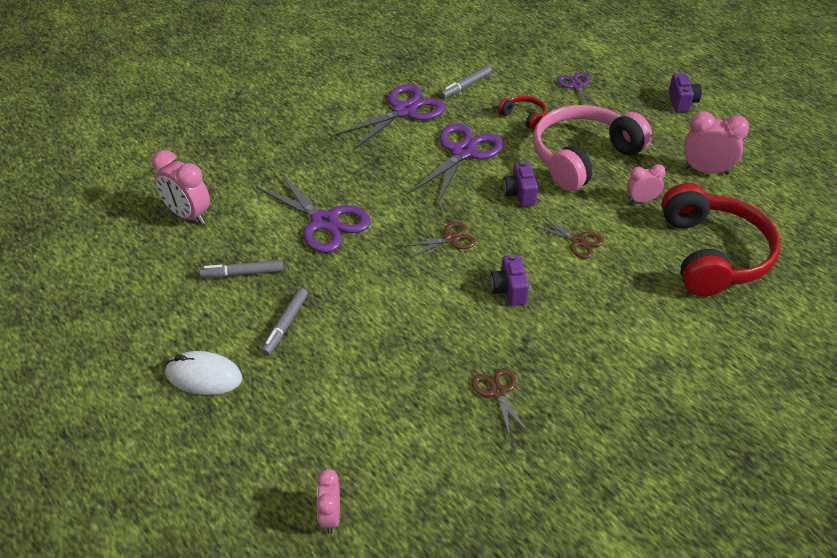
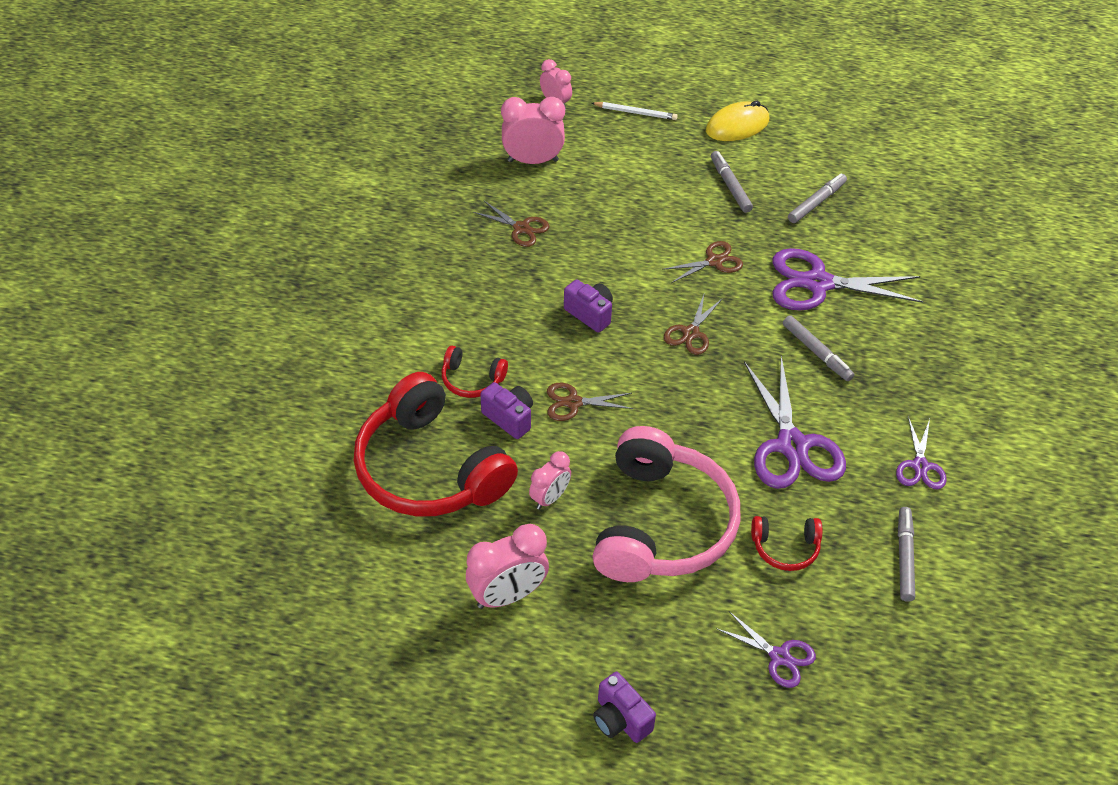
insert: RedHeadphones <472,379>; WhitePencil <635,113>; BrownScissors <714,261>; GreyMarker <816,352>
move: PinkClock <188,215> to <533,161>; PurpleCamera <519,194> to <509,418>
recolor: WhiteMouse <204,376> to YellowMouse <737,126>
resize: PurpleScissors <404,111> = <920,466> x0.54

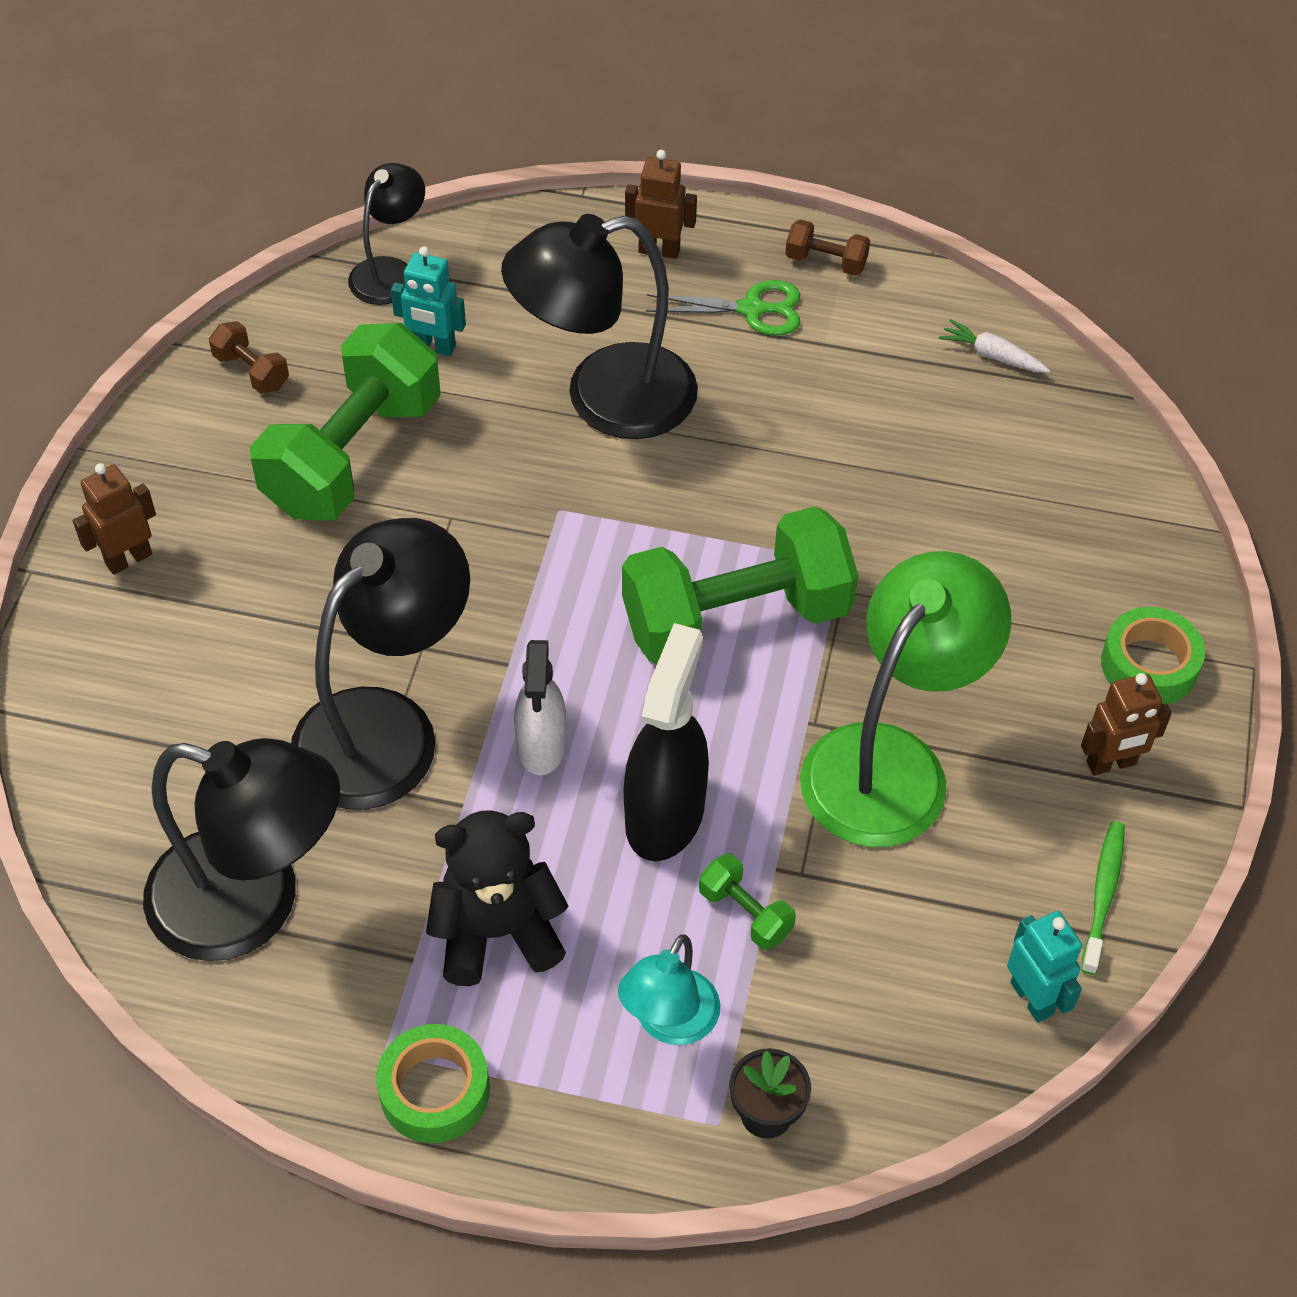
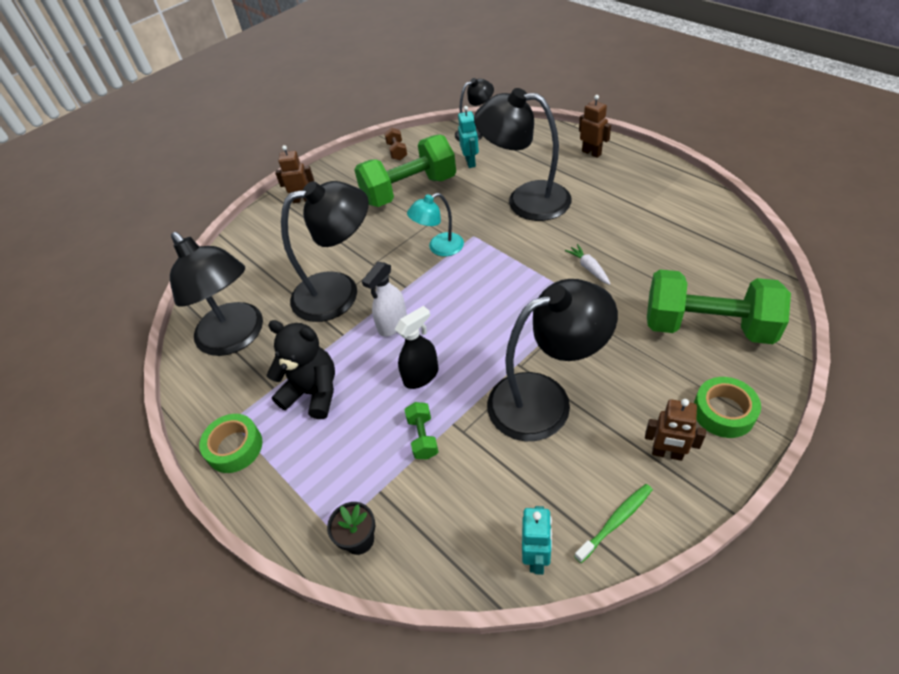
delete: GreenScissors <752,309>; BrownDumbbell <826,262>
move: TurquoiseLamp <669,1023> to <439,248>; GreenDumbbell <736,618> to <707,326>; WhiteCarrot <992,355> to <589,268>
recolor: GreenLamp <891,762> to BlackLamp <545,399>
rotate: TurquoiseRobot <433,347> = <470,162> 150 degrees counterclockwise
resize: BlackSprayBottle <665,814> = <421,376> x0.67

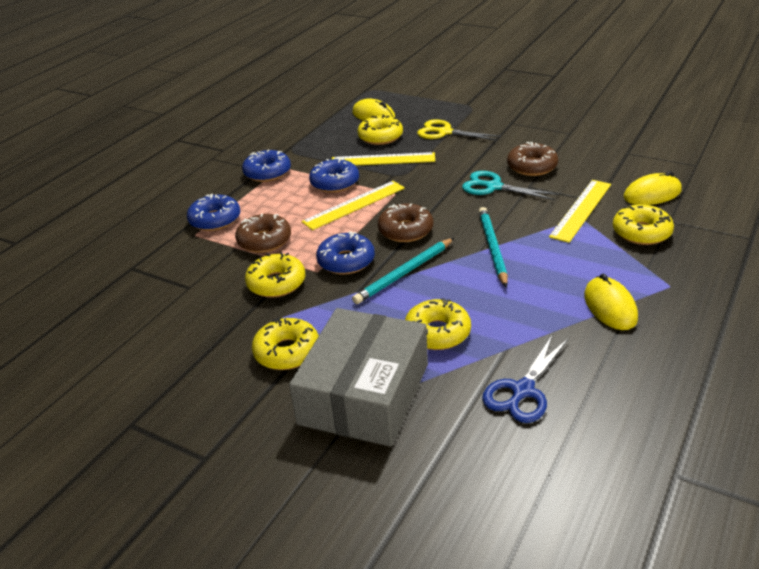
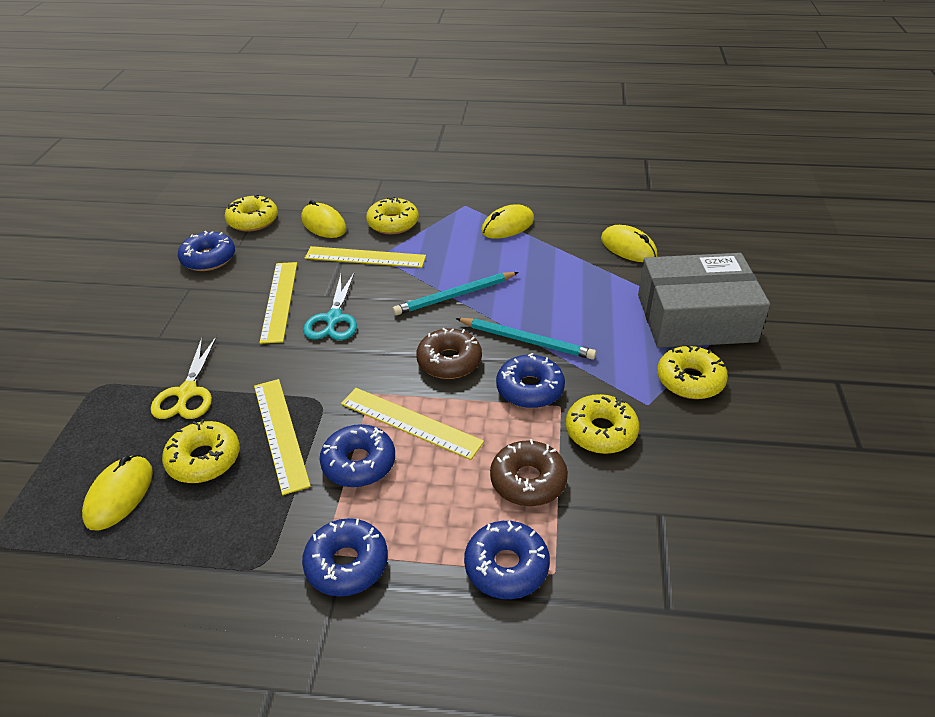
insert: BlueDonut <208,259>
move: YellowDonut <437,332> to <253,221>
replace: BlueScissors <523,390> to YellowMouse <628,248>; BrownDonut <532,166> to YellowRuler <280,301>

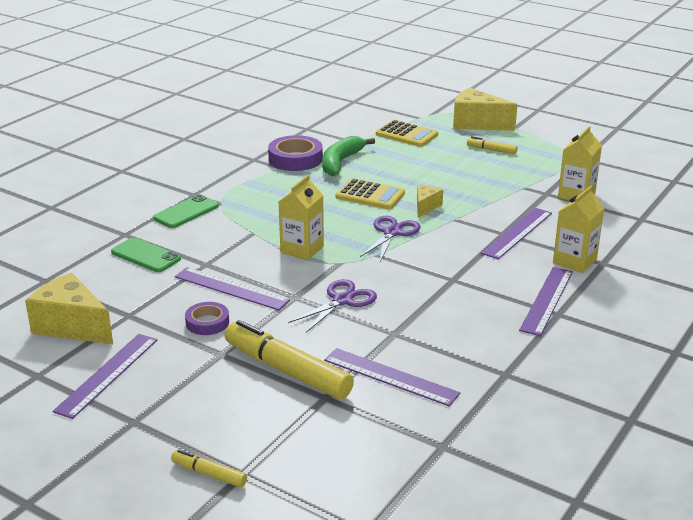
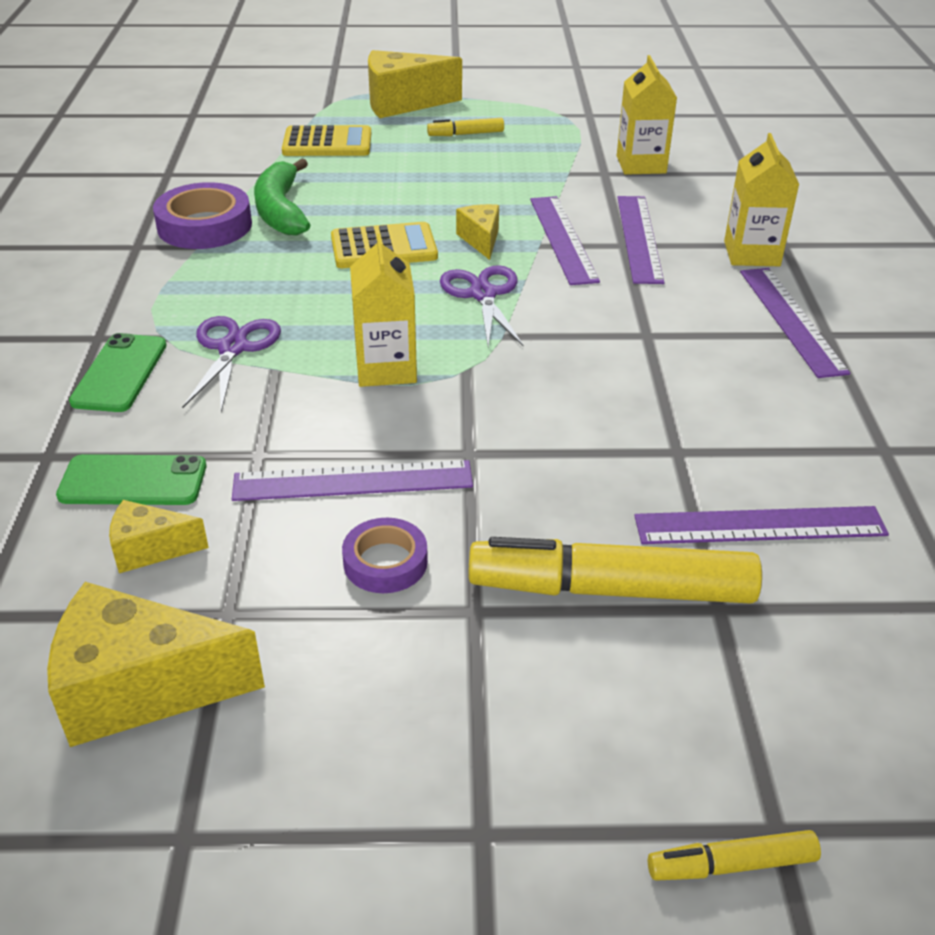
insert: YellowCheese <150,549>
move: PurpleRuler <107,374> to <563,239>; PurpleScissors <342,300> to <232,348>

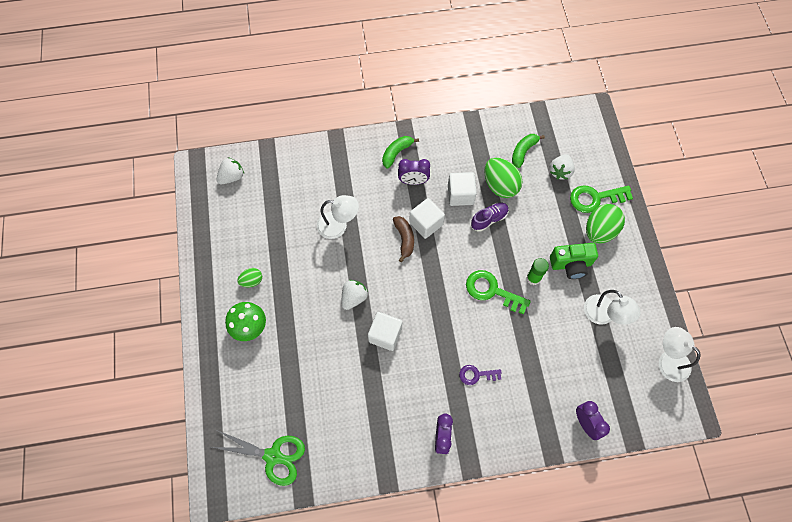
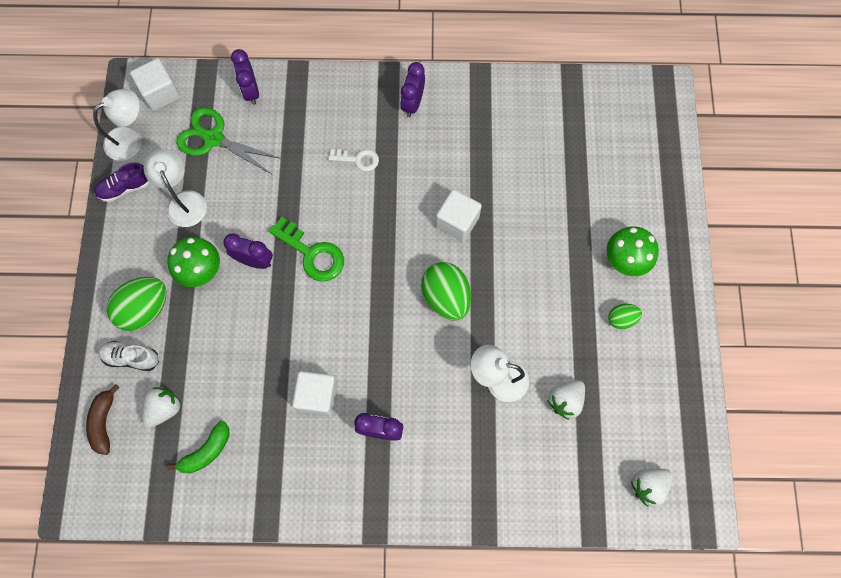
delete: GreenBanana <396,153>
move: GreenScissors <273,456> to <214,139>; WhiteStrawberry <354,298> to <565,400>; BrownBanana <404,239> to <104,422>; WhiteCube <426,223> to <161,93>; PurpleShoe <489,219> to <125,187>; GreenEgg <500,185> to <446,297>
replace: GreenGlueStick <533,278> to PurpleClock <254,261>; GreenCamera <571,265> to GreenMushroom <200,270>; GreenKey <595,198> to WhiteShoe <132,358>
recolor: PurpleKey <476,375> to WhiteKey <358,159>
rotate: WhiteLamp <668,360> = <131,139> 90 degrees counterclockwise

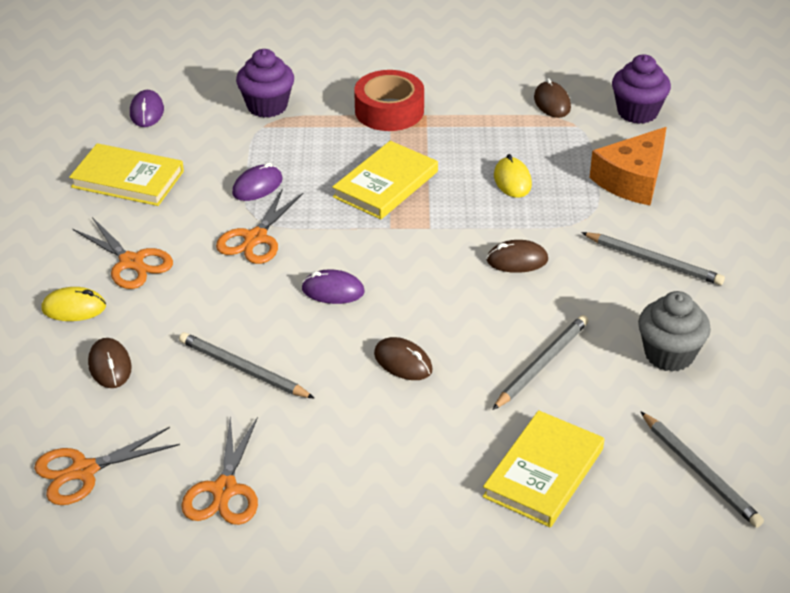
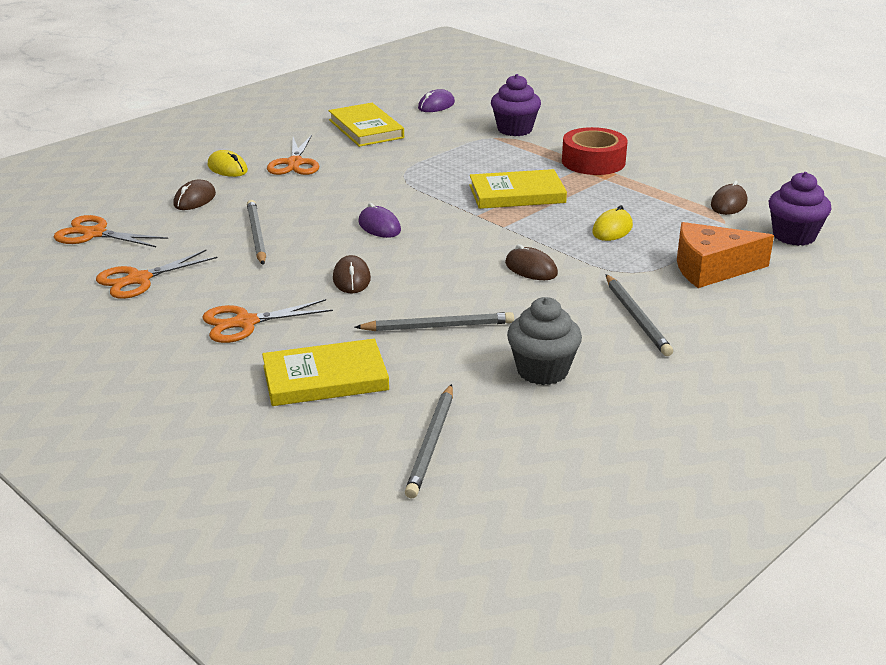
delete: PurpleMouse <257,186>
move: OrangeScissors <256,238> to <245,323>

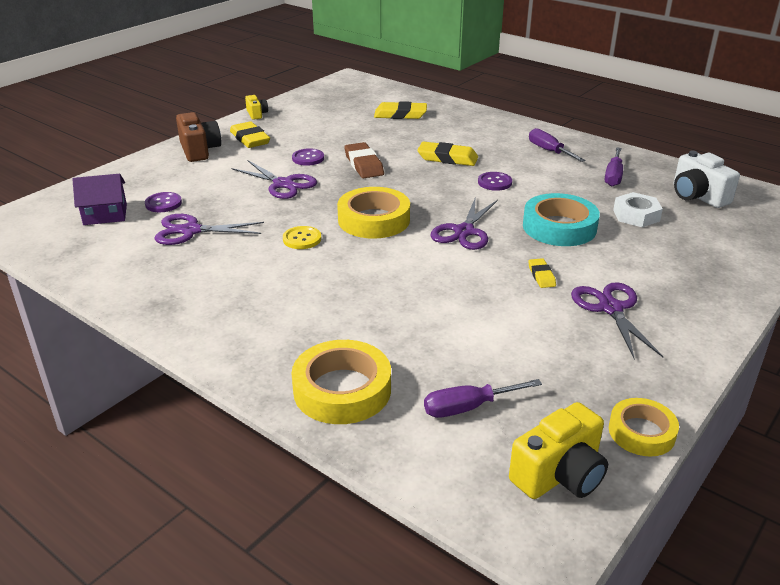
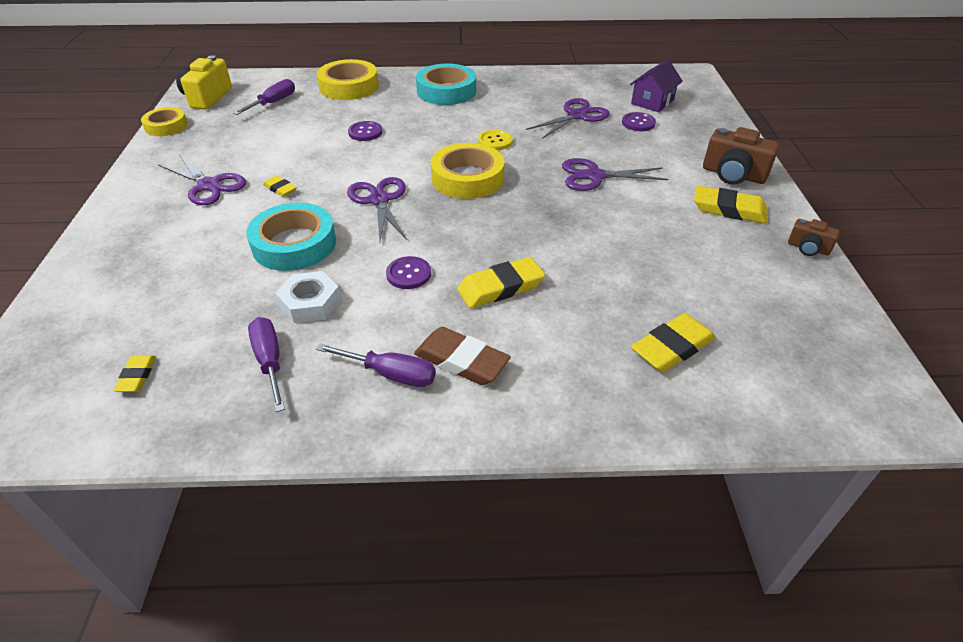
insert: TurquoiseTape <446,91>
move: PurpleButton <308,158> to <365,132>; BrownEraser <363,164> to <461,360>; WhiteNut <636,215> to <310,303>
replace: WhiteCamera <697,196> to YellowEraser <137,376>
recolor: YellowCamera <256,114> to BrownCamera <808,248>

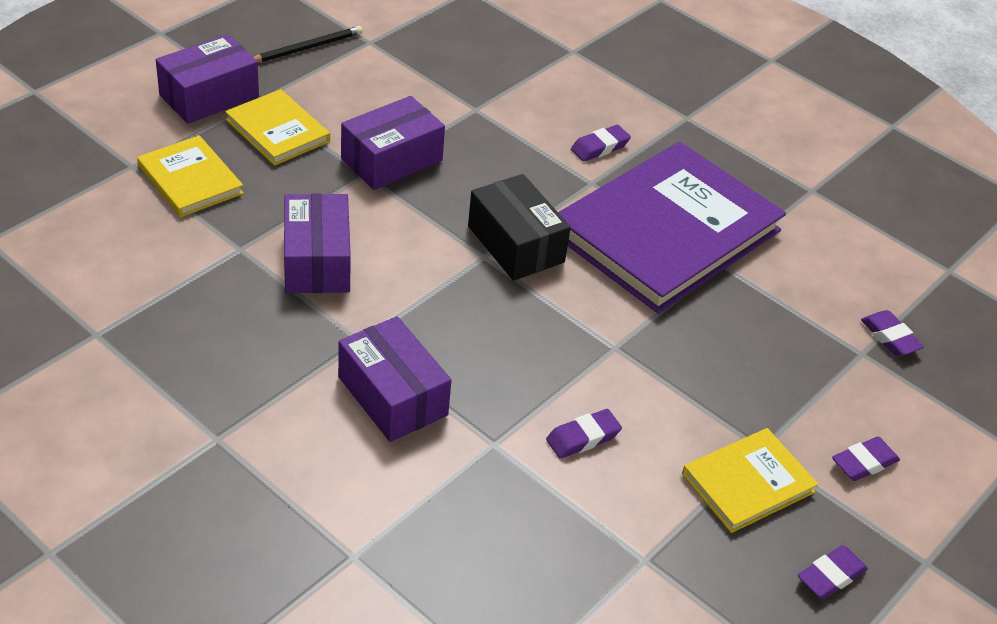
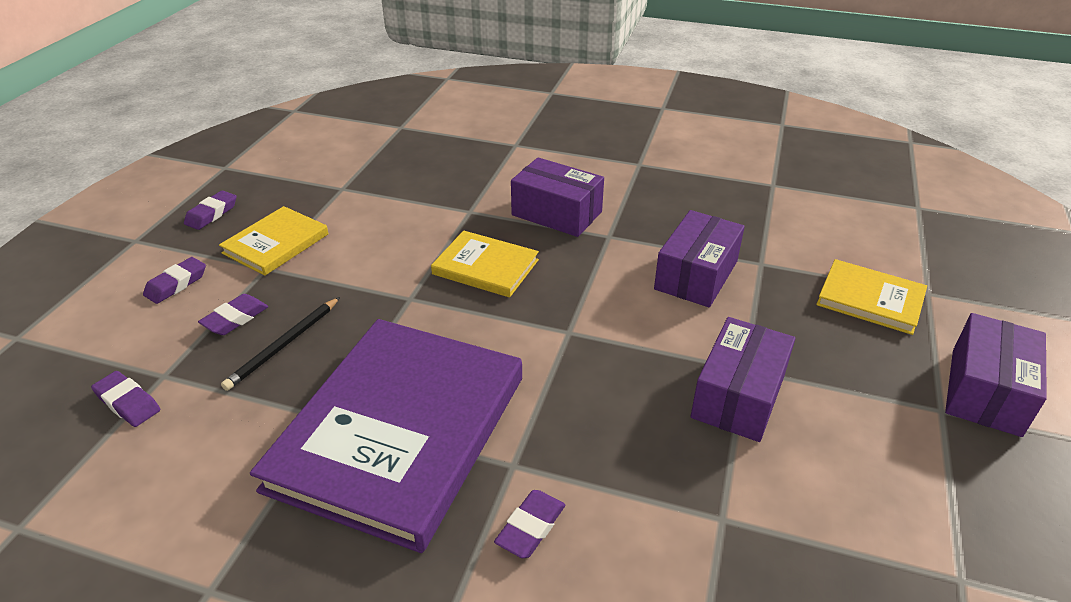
delete: BlackBox <516,244>
move: YellowBook <278,131> to <485,267>; BlackPencil <306,48> to <284,345>; PurpleEraser <583,438> to <235,318>
rotate: PurpleBox <317,261> = <696,275> 60 degrees clockwise

